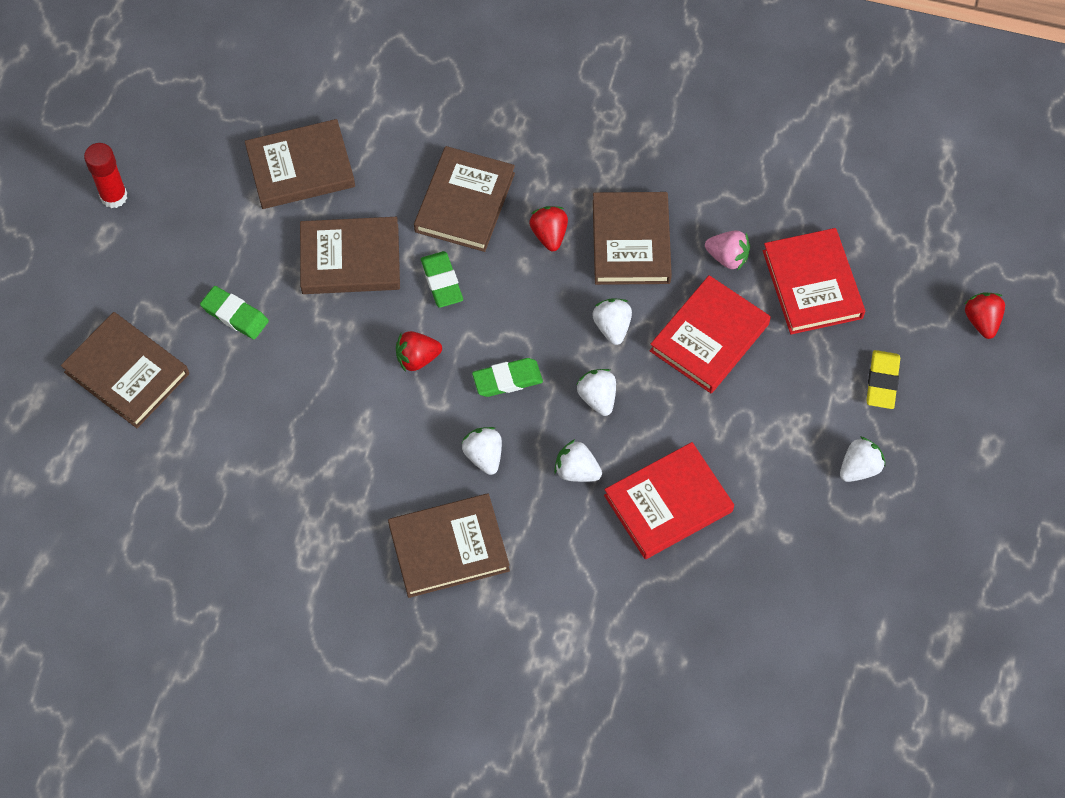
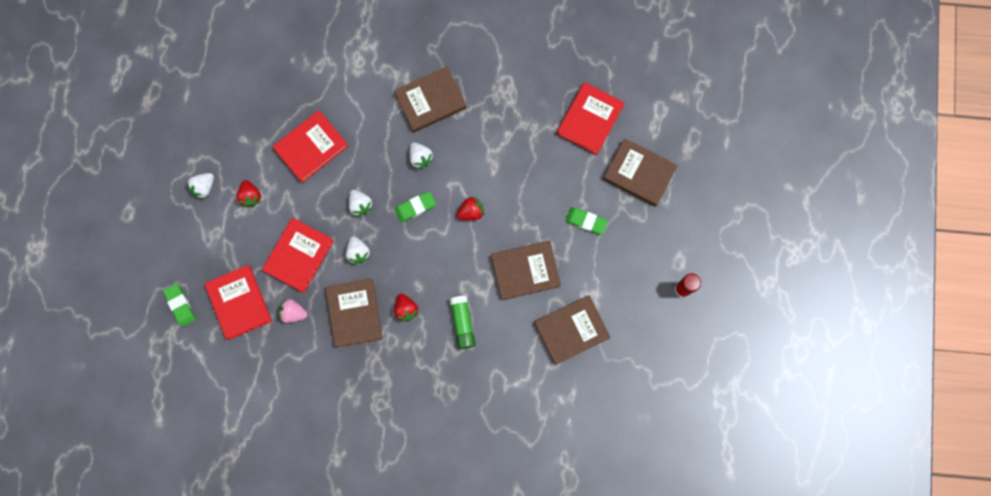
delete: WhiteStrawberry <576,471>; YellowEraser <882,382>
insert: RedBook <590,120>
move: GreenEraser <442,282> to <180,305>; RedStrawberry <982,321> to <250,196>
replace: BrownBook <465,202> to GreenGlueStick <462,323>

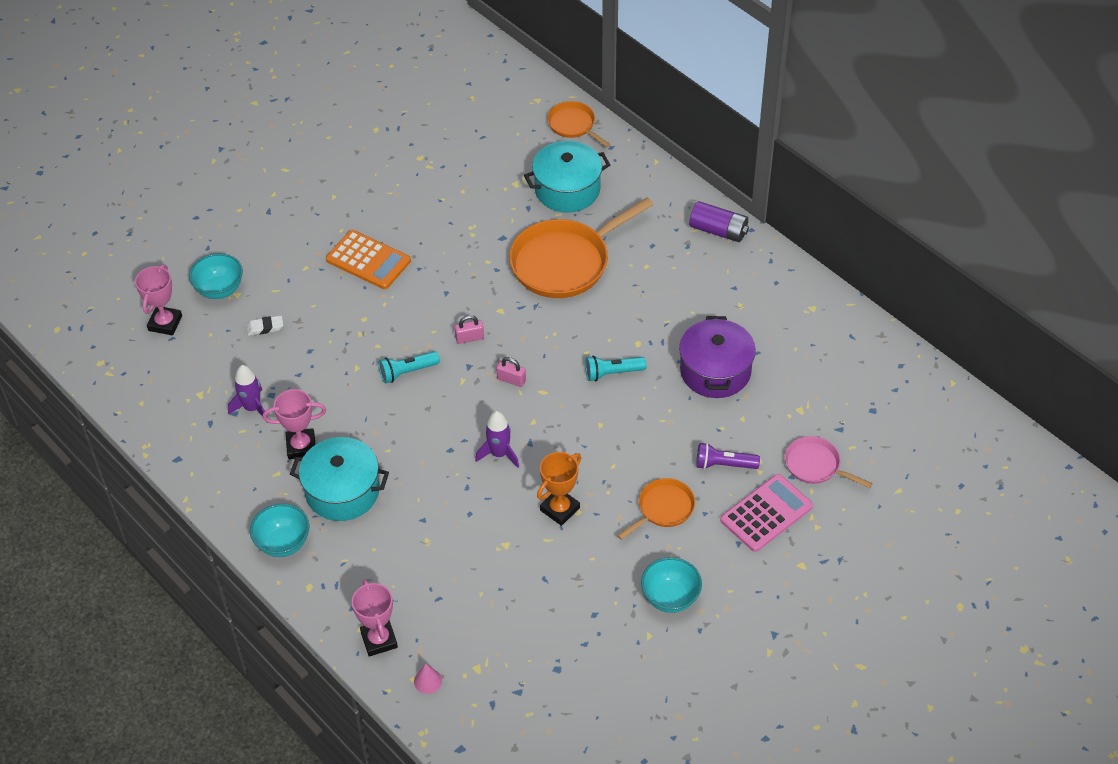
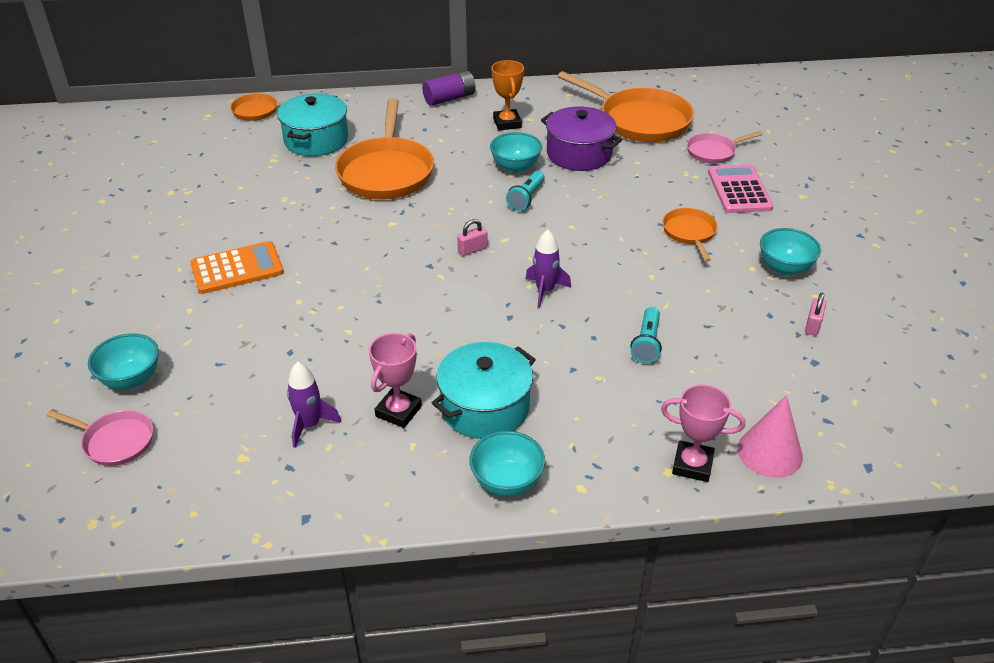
delete: WhiteEraser <265,327>; PurpleFlashlight <723,464>
insert: TurquoiseBowl <515,167>; OrangePan <639,120>
move: TurquoiseFlashlight <407,372> to <646,343>; PinkPadlock <469,338> to <813,325>; OrangeTrophy <560,509> to <507,123>
replace: PinkTrophy <165,323> to PinkPan <115,441>
resize: PinkCone <428,681> = <769,452> x1.96

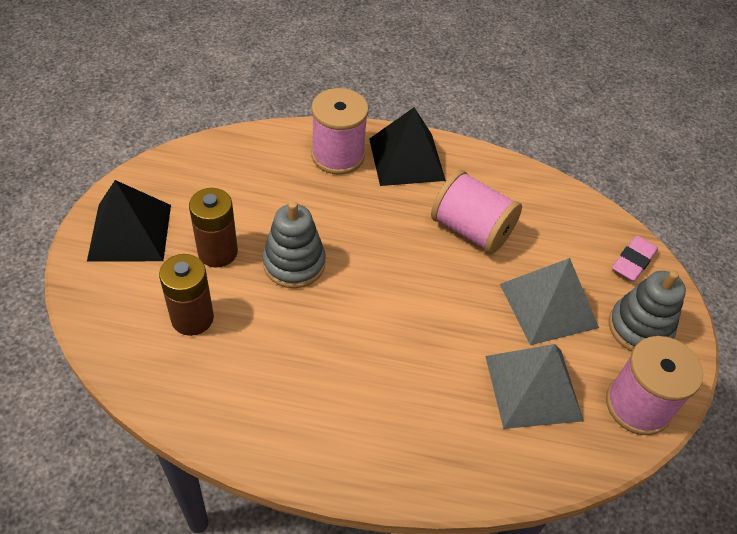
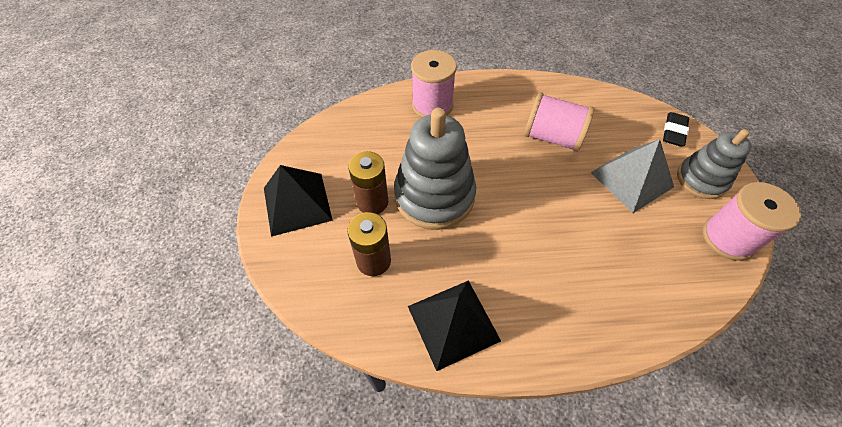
delete: GreyPyramid <533,388>
move: BlackPyramid <406,159> to <453,323>
recolor: PinkEraser <633,261> to BlackEraser <673,132>
resize: GreyStackingToy <294,263> = <434,196> x1.62

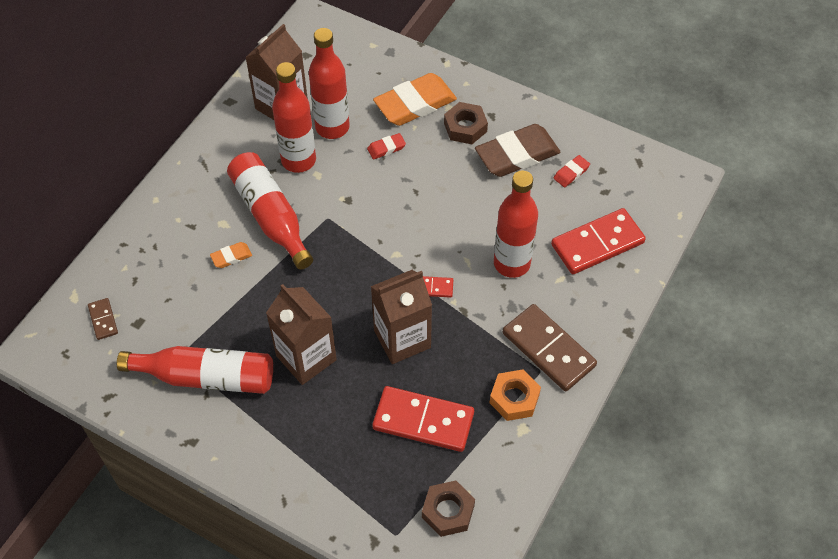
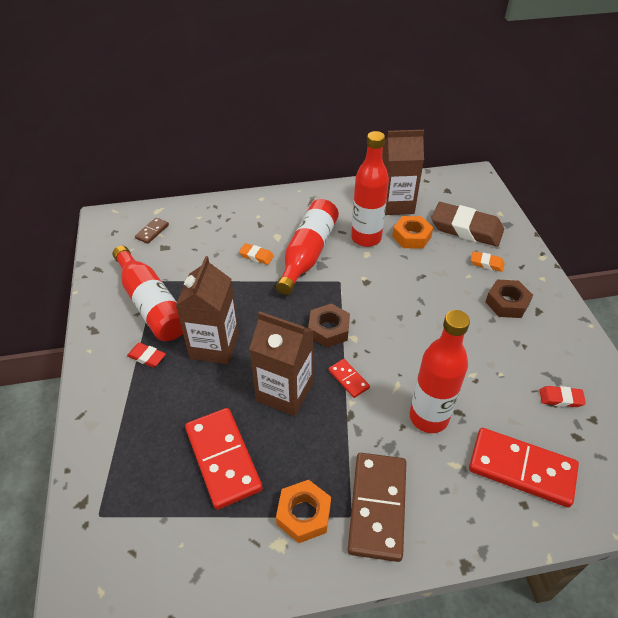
move: RedEraser <386,148> to <147,357>; BrownNut <448,511> to <328,329>; BrownEraser <517,155> to <466,229>
replace: RedBottle <332,127> to OrangeNut <411,236>
resize: OrangeEraser <415,104> = <486,263> x0.45

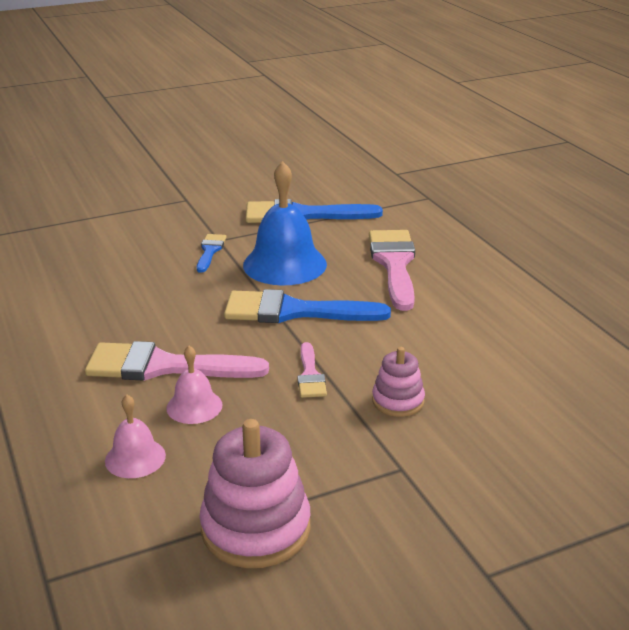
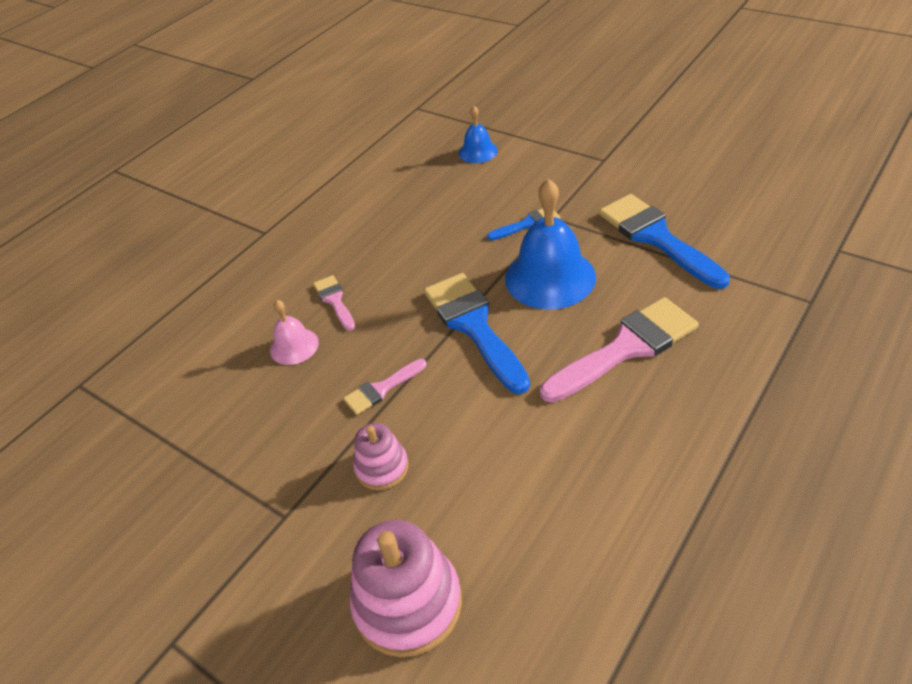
delete: PinkBell <135,458>
insert: BlueBell <478,151>
move: PinkStackingToy <256,528> to <408,603>
resize: PinkBrush <164,366> = <334,300> x0.51

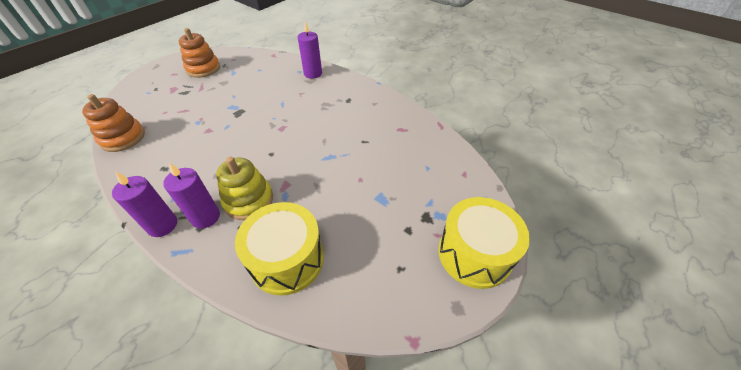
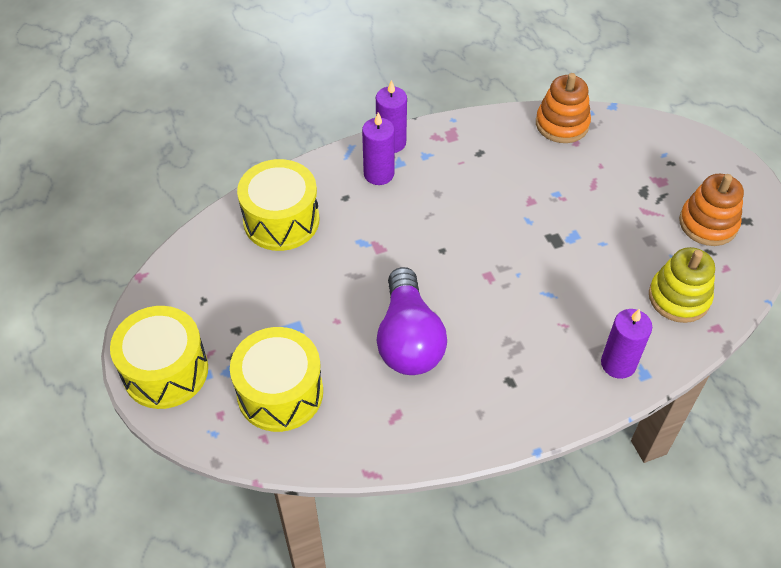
insert: YellowDrum <280,392>; PurpleLightBulb <409,339>
move: YellowStackingToy <248,200> to <679,297>

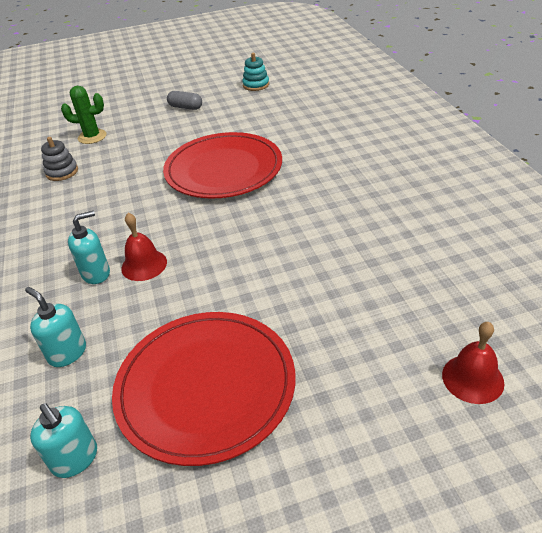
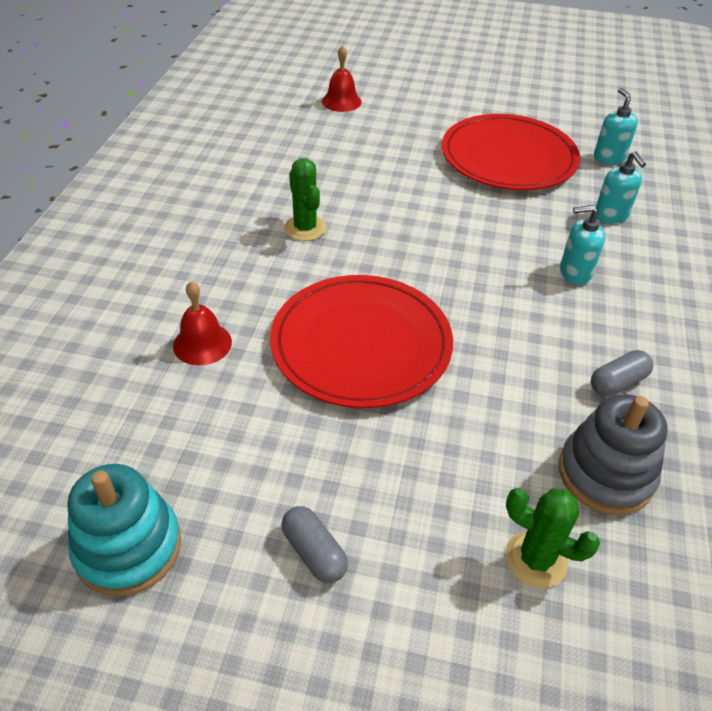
insert: GreenCactus <305,228>; GreyCapsule <617,382>
move: RedBell <144,265> to <202,343>
resize: GreyStackingToy <62,172> = <605,474> x1.63; TurquoiseStackingToy <256,85> = <128,547> x1.63

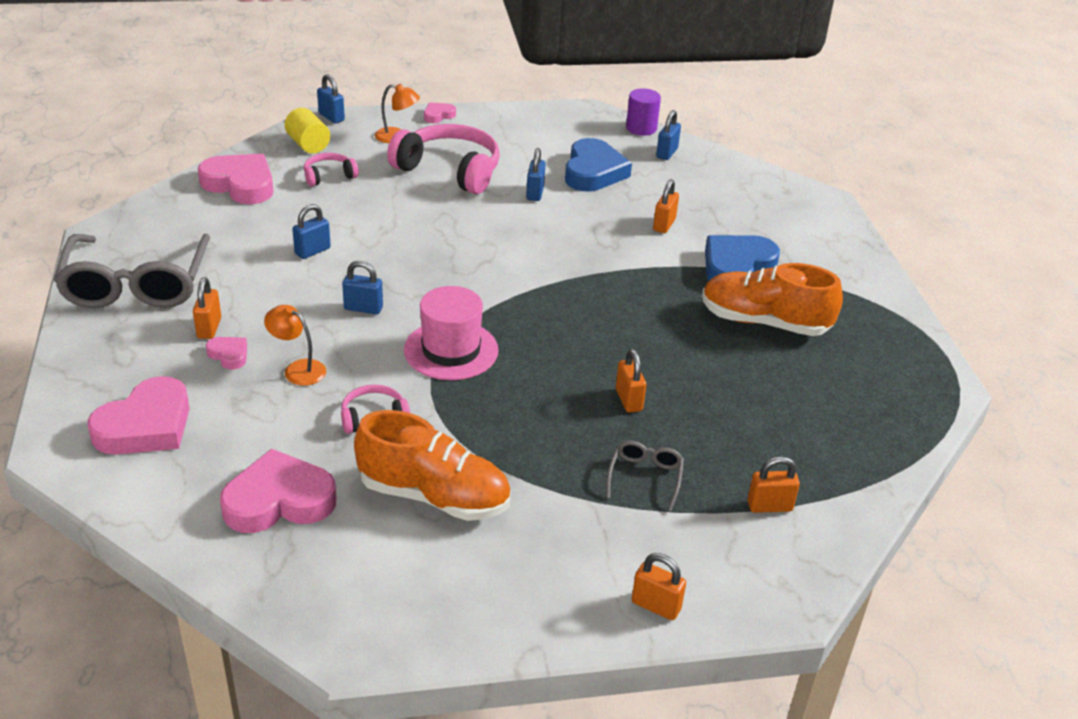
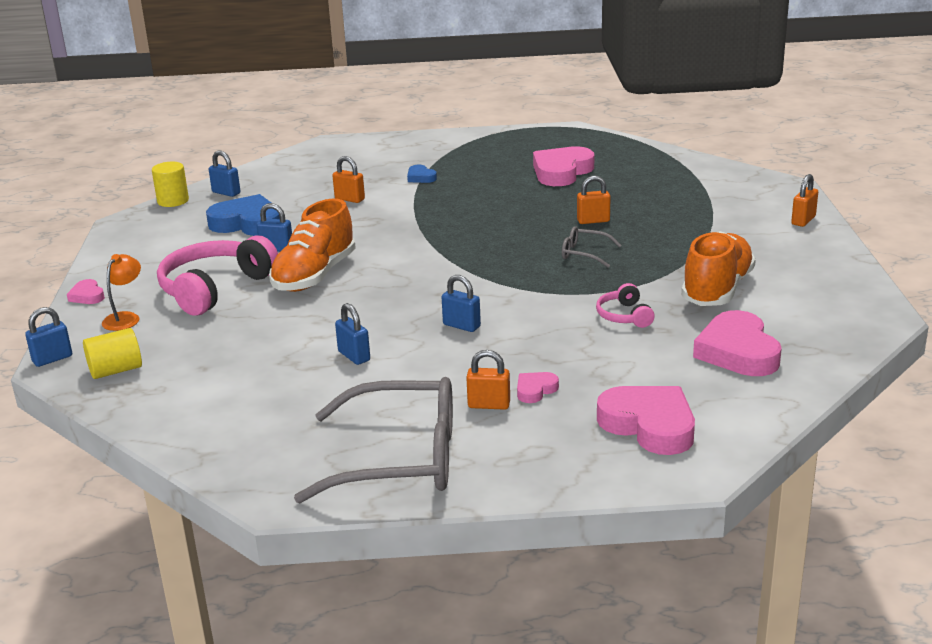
delete: OrangeLamp <298,369>; PinkHeadphones <329,176>; PinkHat <451,350>; OrangePadlock <769,506>
move: PinkHeart <240,184> to <561,172>; GreyGlasses <645,478> to <584,254>; OrangeShoe <764,322> to <314,276>
recolor: PurpleCylinder <641,128> to YellowCylinder <173,201>
rotate: BluePadlock <363,308> = <461,326> 75 degrees counterclockwise
resize: BlueHeart <737,267> = <421,177> x0.48

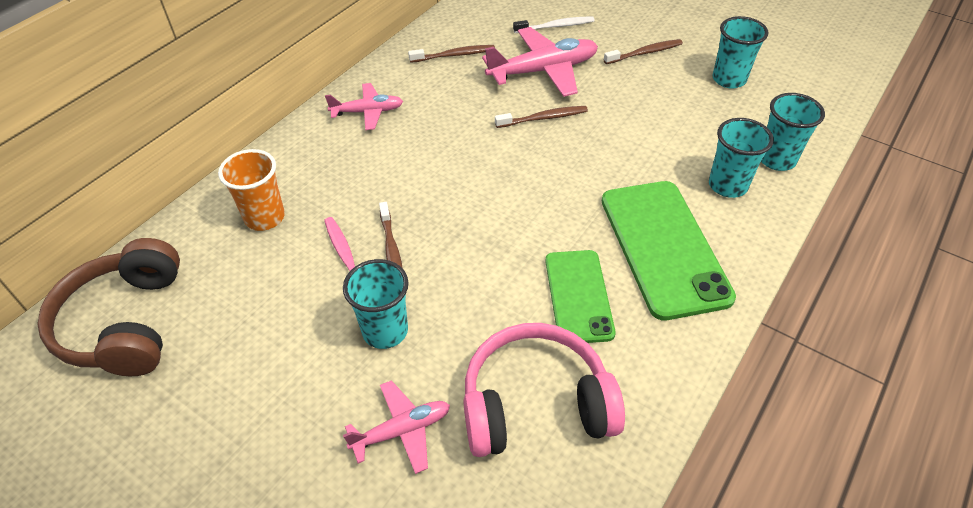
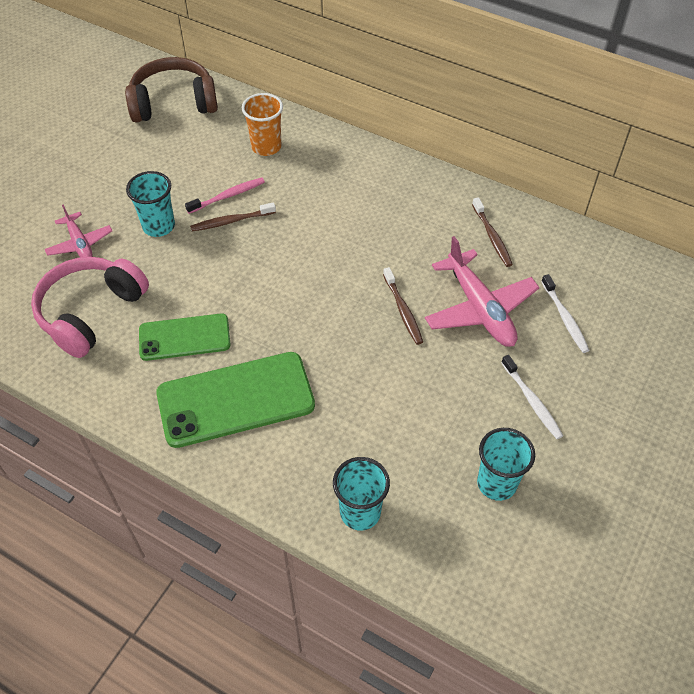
delete: PinkPlane <367,112>; TurquoiseCup <727,185>
recolor: BrownToothbrush <645,53> to WhiteToothbrush <532,401>
rotate: PinkHeadphones <535,404> = <91,312> 135 degrees counterclockwise

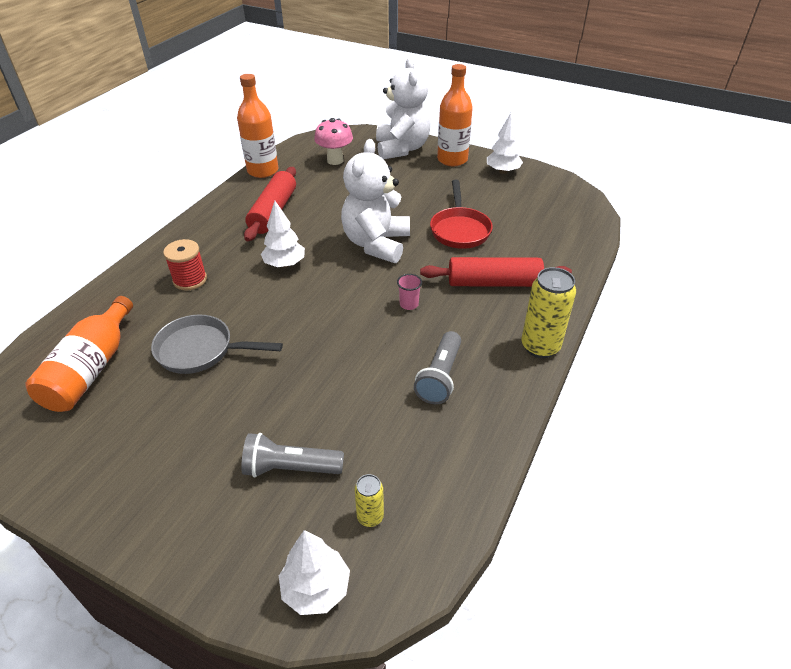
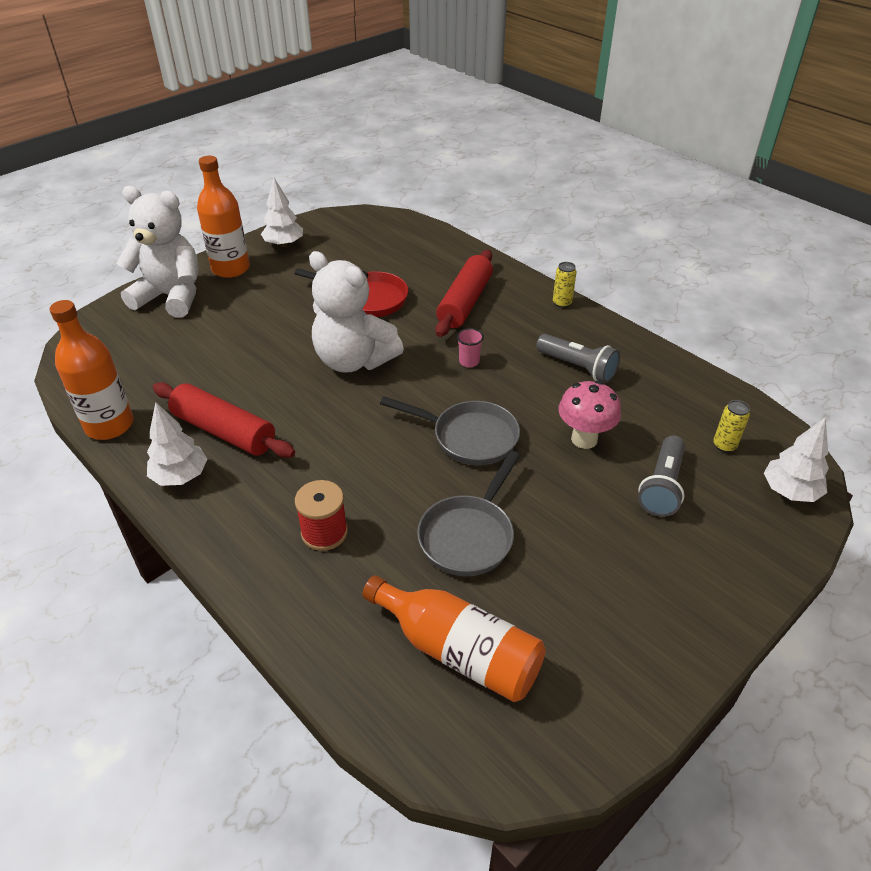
insert: GreyPan <469,437>
move: WhiteTree <284,264> to <180,476>; PinkMushroom <335,160> to <584,439>
resize: YellowCan <540,346> = <562,303> x0.53

